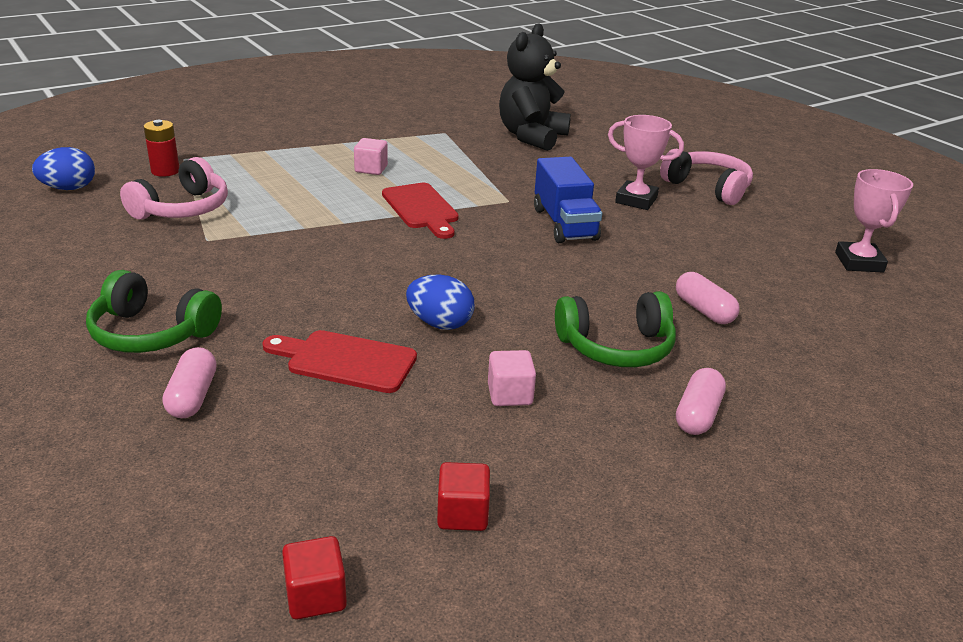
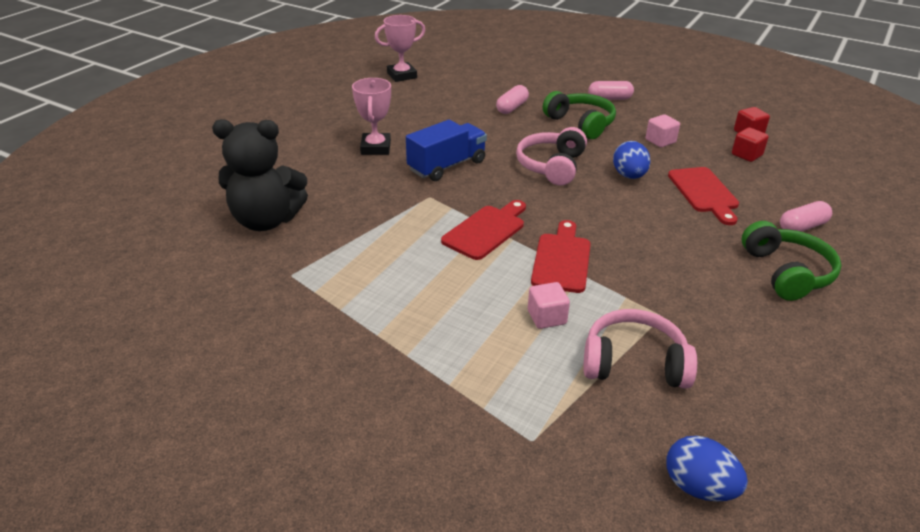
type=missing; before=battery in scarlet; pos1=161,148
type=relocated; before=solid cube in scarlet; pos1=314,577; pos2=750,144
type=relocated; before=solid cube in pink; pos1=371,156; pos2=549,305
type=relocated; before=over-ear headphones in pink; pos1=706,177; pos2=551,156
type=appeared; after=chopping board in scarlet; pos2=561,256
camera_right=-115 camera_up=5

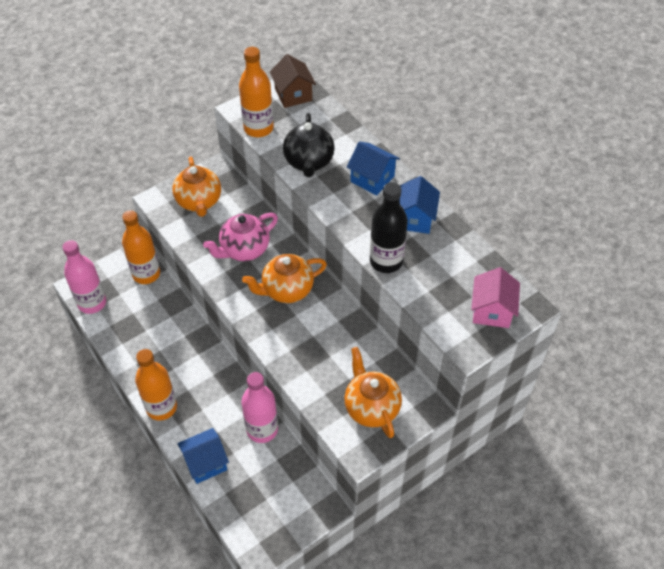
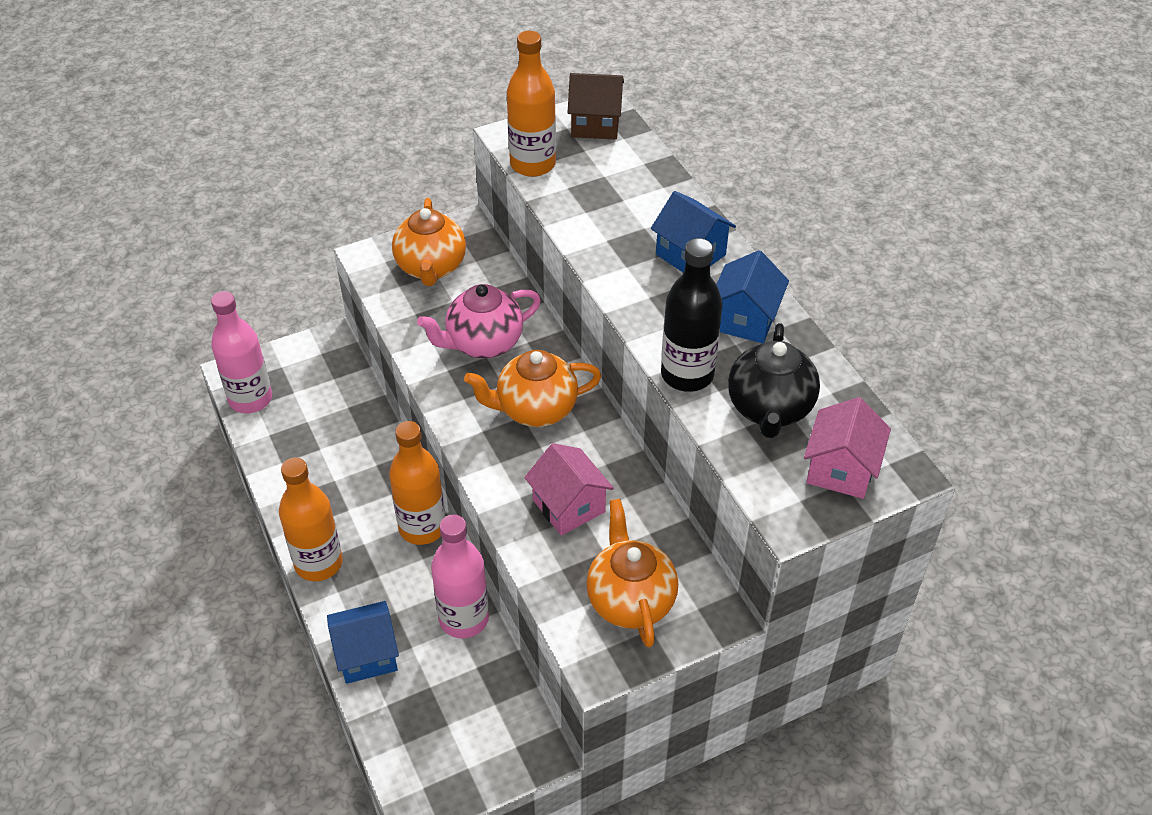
type=relocated; before=drink bottle in bright orange; pos1=141,247; pos2=417,483
type=spun; before=cottage in brown; pos1=293,81; pos2=596,106; turn=-75
type=relocated; before=teapot in black; pos1=309,145; pos2=774,380
type=appeared; after=cottage in pink; pos2=569,489
camera_right=10 camera_up=-5

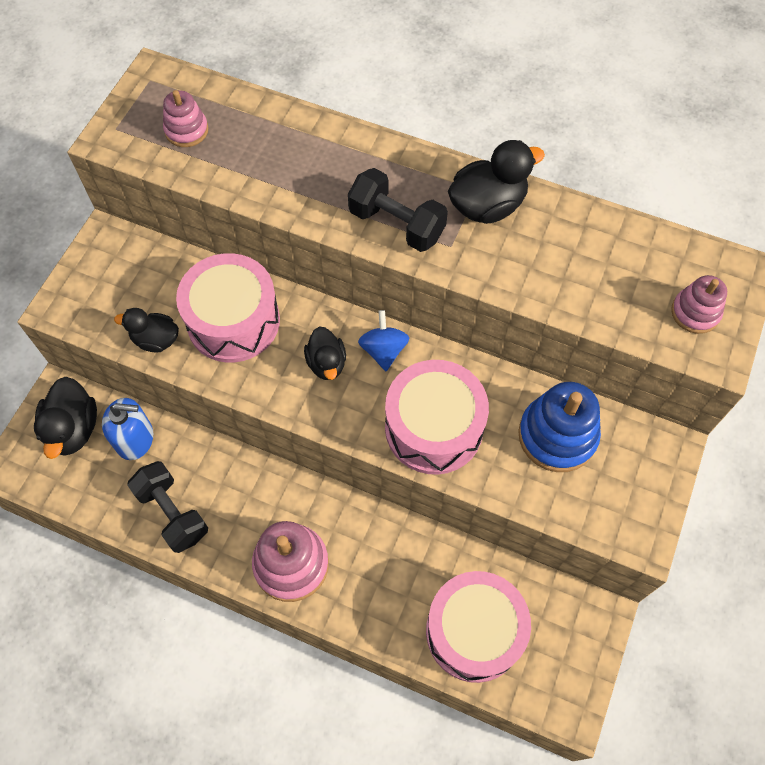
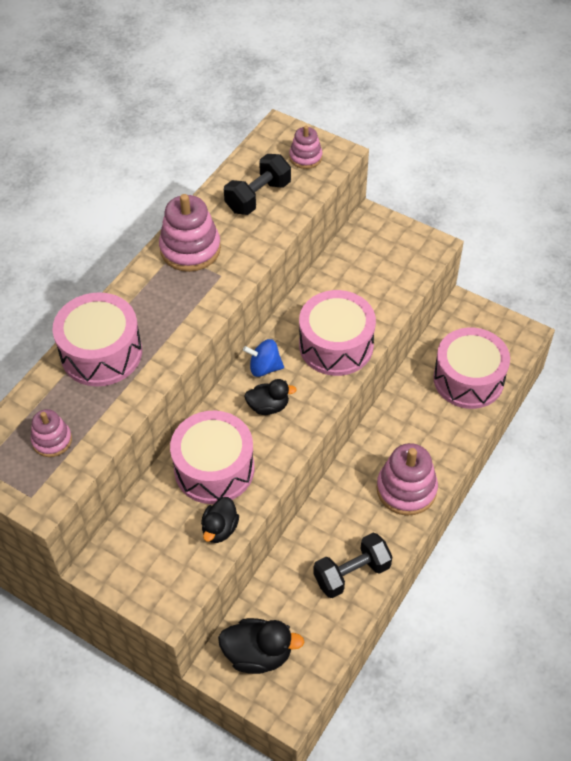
type=missing; before=pump bottle in blue; pos1=127,429
type=relocated; before=dumbbell in black; pos1=398,210; pos2=257,184
type=exchanged; before=rubber duck in black; after=stacking toy in pink; pos1=496,182; pos2=190,233
type=missing; before=stacking toy in blue; pos1=559,427
type=appeared; after=toy drum in pink; pos2=97,339
camera_right=-80 camera_up=-10

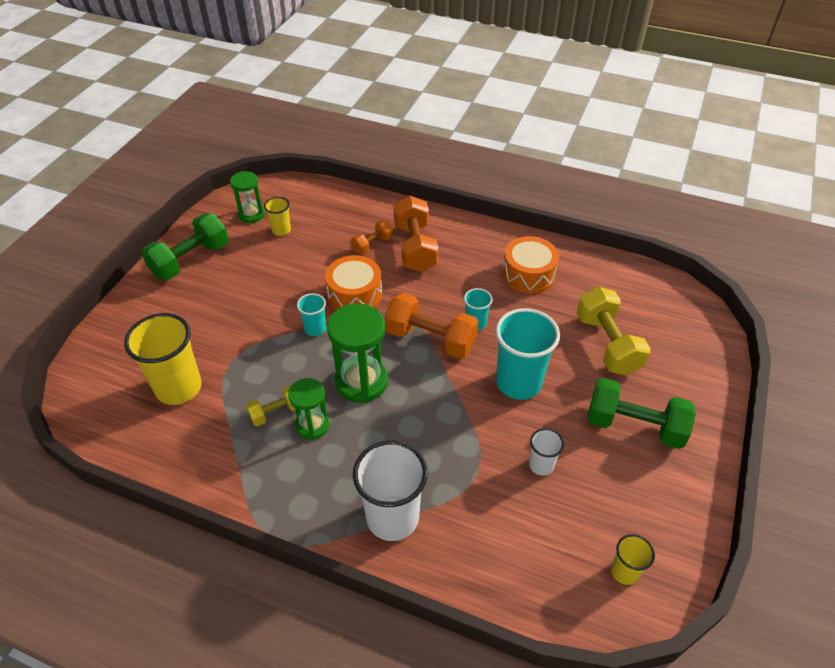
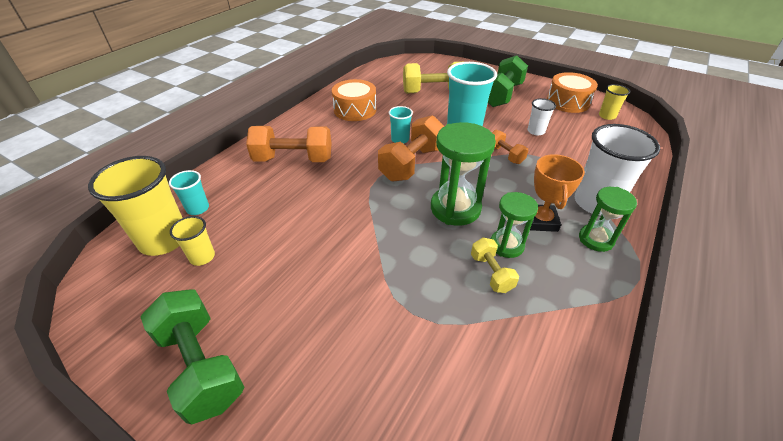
type=relocated; before=tumbler in yellow; pos1=163,359; pos2=135,206
type=relocated; before=hourglass in green; pos1=247,197; pos2=608,219
type=relocated; before=tumbler in turquoise; pos1=311,314; pos2=189,192
type=relocated; before=toy drum in bright orange; pos1=353,282; pos2=572,92
type=relocated; before=dumbbell in bright orange; pos1=372,238; pos2=510,147
type=appeared; after=award cup in bright orange; pos2=557,193
camera_right=-80 camera_up=-5

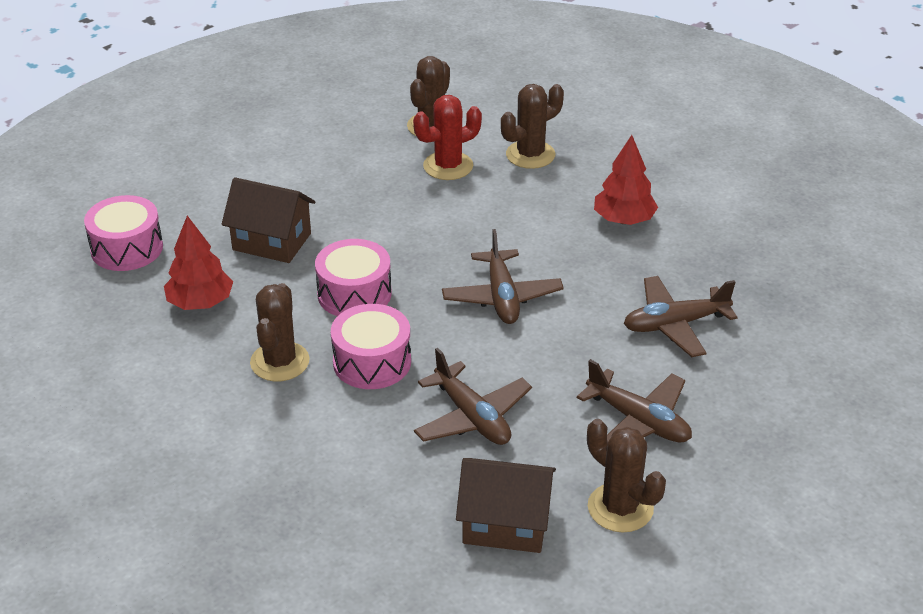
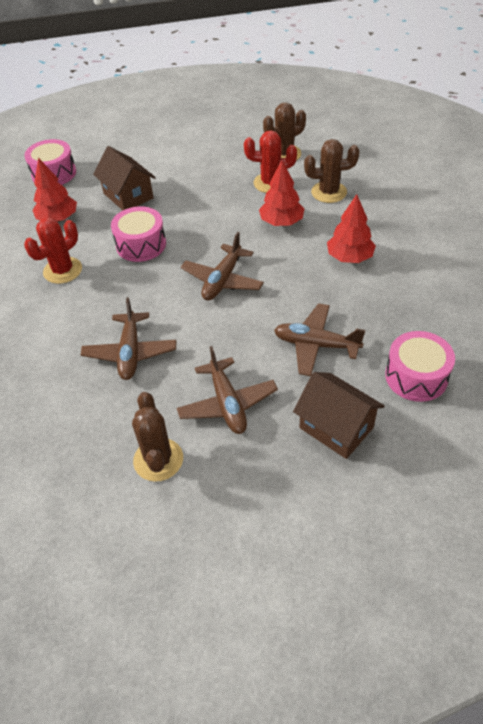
type=colour; before=saguaro cactus in brown; after=saguaro cactus in scarlet; pos1=280,332; pos2=53,250
type=relocated; before=toy drum in pink; pos1=371,346; pos2=420,366
type=relocated; before=cottage in brown; pos1=506,505; pos2=339,415
type=appeared; after=fir tree in scarlet; pos2=282,193
camera_right=35 camera_up=10

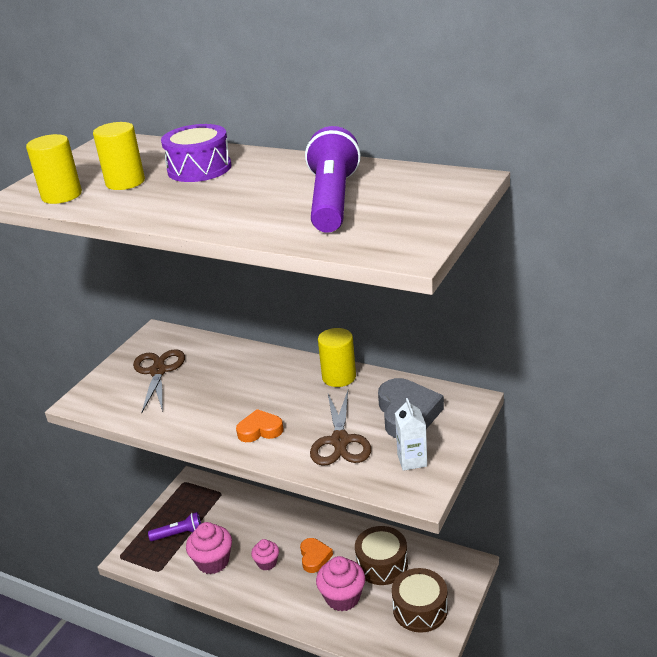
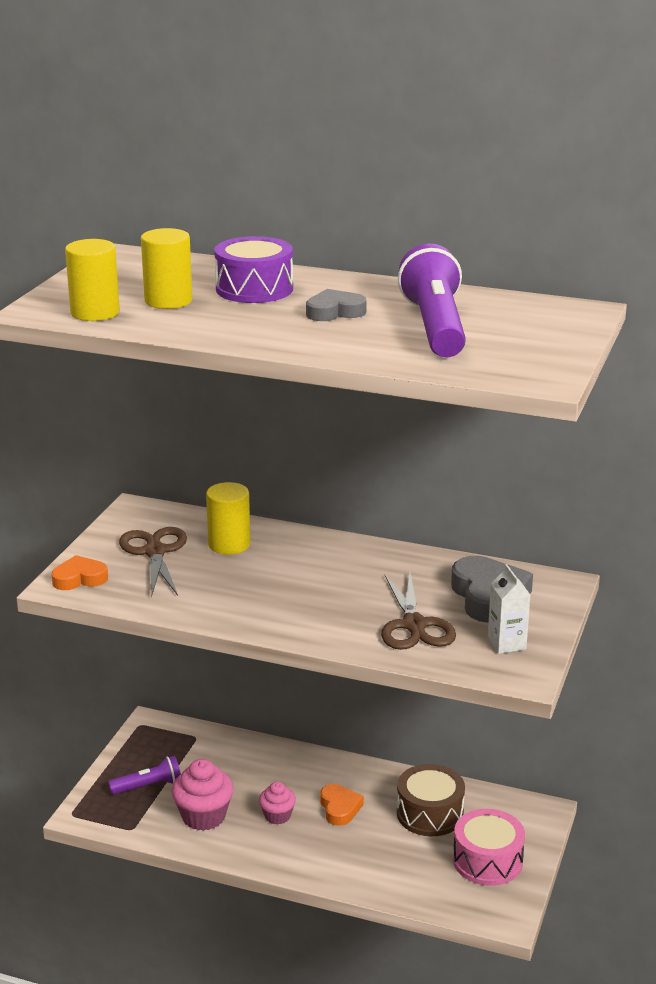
type=relocated; before=heart in bright orange; pos1=259,425; pos2=79,572
type=missing; before=fairy cake in pink; pos1=340,584
type=relocated; before=solid cylinder in yellow; pos1=337,357; pos2=228,518
type=colour; before=toy drum in brown; after=toy drum in pink; pos1=420,600; pos2=489,847
type=appeared; after=heart in gray; pos2=336,305
camera_right=-10 camera_up=-5

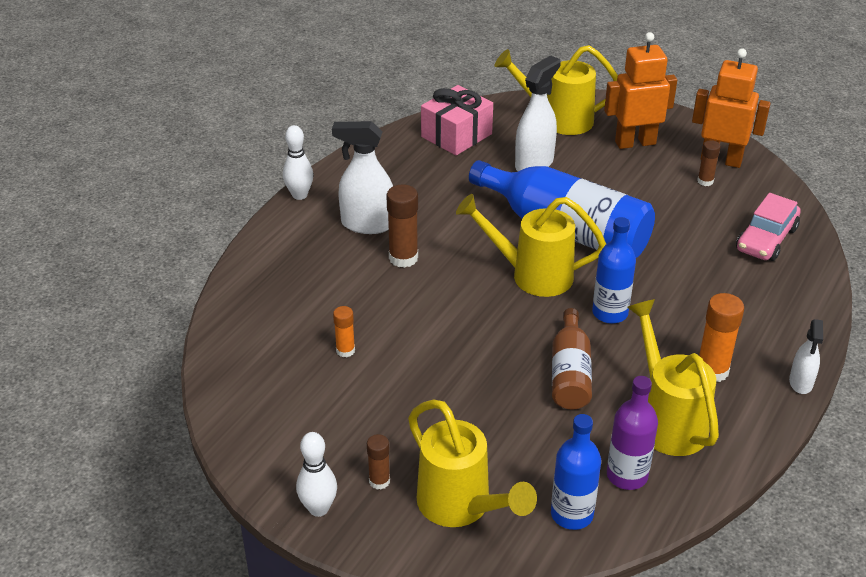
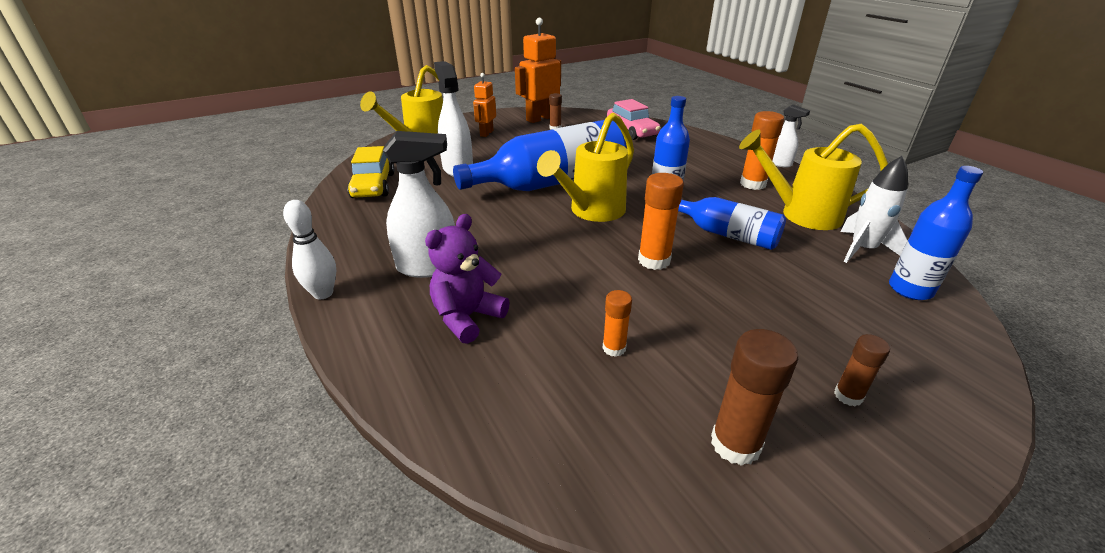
type=missing; before=bowling pin in pure white; pos1=316,474
type=spun; before=spray cleaner in pure white; pos1=362,177; pos2=419,204; turn=-135
type=relocated; before=stick of glue in brown; pos1=402,226; pos2=754,397
type=missing; before=watering pot in yellow; pos1=472,463
type=exchanged; before=present in pink; after=automobile in yellow; pos1=457,120; pos2=371,172
type=colour; before=drink bottle in brown; after=drink bottle in blue; pos1=572,359; pos2=732,223
type=size; before=toy robot in bright orange; pos1=640,90; pos2=484,105; scale=0.6
type=exchanged; before=drink bottle in violet; after=toy rocket in pure white; pos1=632,433; pos2=874,209
type=appeared; after=stuffed bear in violet; pos2=467,279
type=appeared; after=stick of glue in bright orange; pos2=661,221
camera_right=-60 camera_up=-5

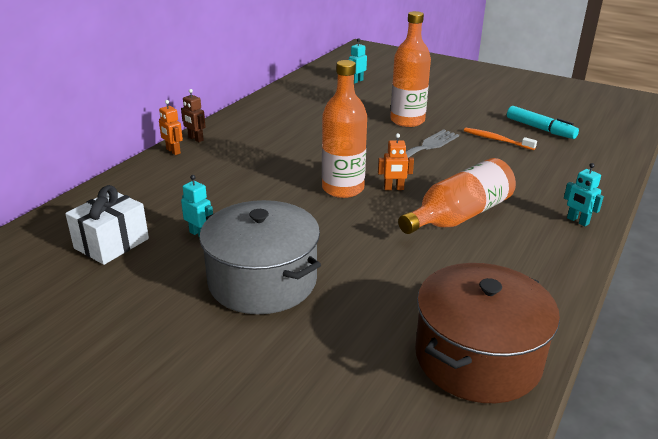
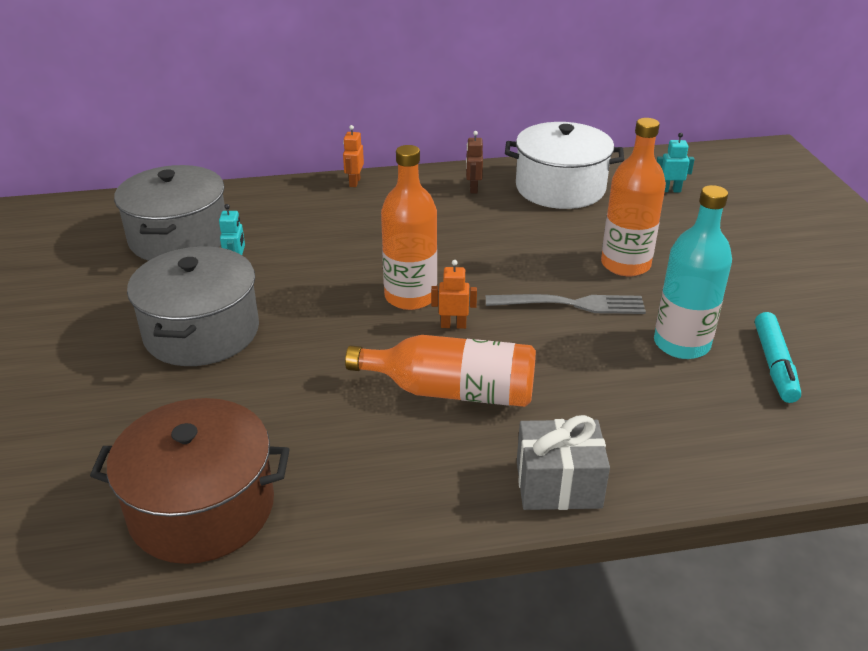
type=exchanged; before=present in pure white; after=cooking pot in gray; pos1=107,225; pos2=170,213
type=relocated; before=toy robot in brown; pos1=193,115; pos2=474,162
type=spun; before=toy robot in bright orange; pos1=396,161; pos2=454,294; turn=135
type=exchanged; before=toothbrush in bright orange; after=drink bottle in turquoise; pos1=500,139; pos2=693,272
type=exchanged; before=toy robot in turquoise; after=present in gray; pos1=584,194; pos2=563,462
type=appeared; after=cooking pot in pure white; pos2=564,165
camera_right=50 camera_up=5

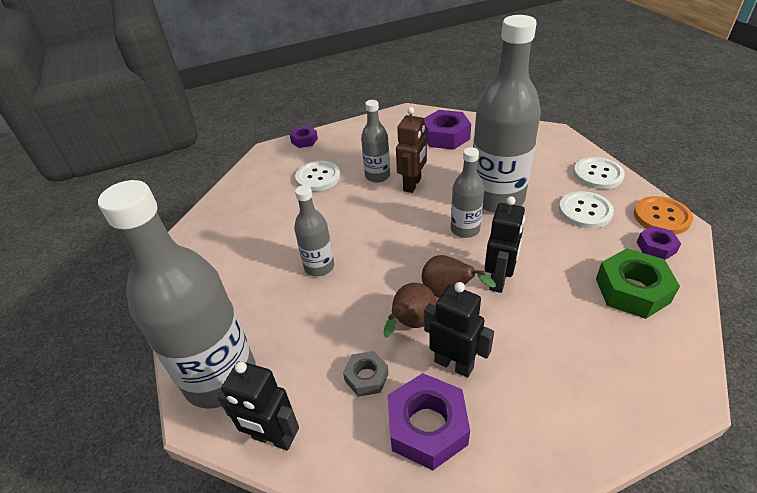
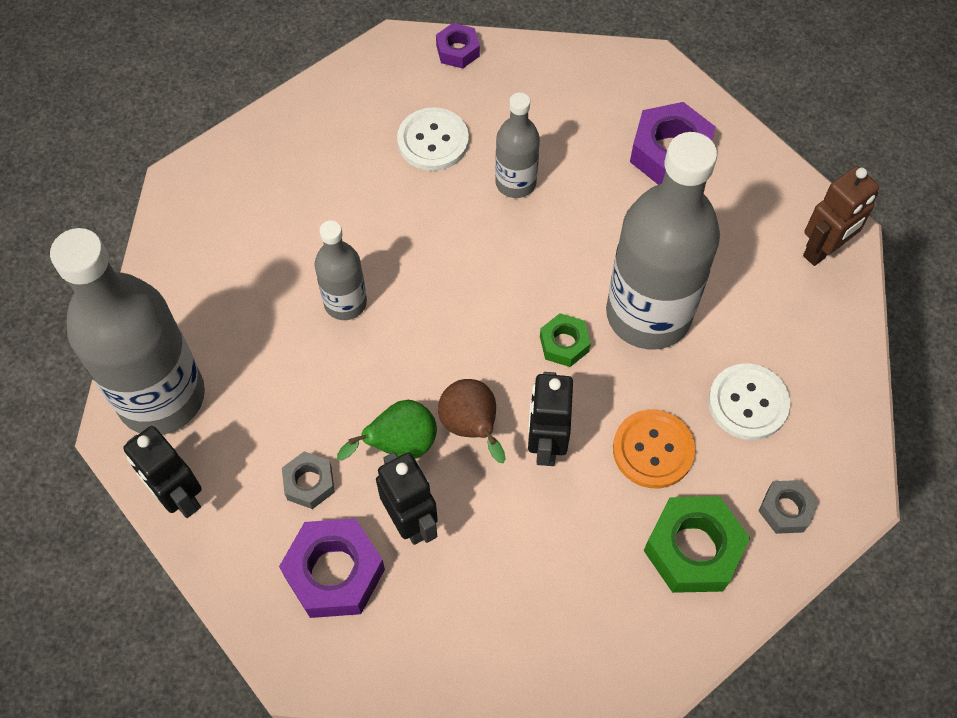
type=colour; before=pear in brown; after=pear in green; pos1=410,310; pos2=387,430
type=relocated; before=toy robot in brown; pos1=411,150; pos2=841,216
type=exchanged; before=drink bottle in gray; after=hex nut in green; pos1=467,192; pos2=565,340
type=spun; before=toy robot in black; pos1=504,244; pos2=550,419; turn=135
type=missing; before=shirt button in pure white; pos1=599,173
type=relocated; before=shirt button in bright orange; pos1=663,215; pos2=654,449
type=colour; before=hex nut in violet; after=hex nut in gray; pos1=659,243; pos2=788,507
camera_right=25 camera_up=20

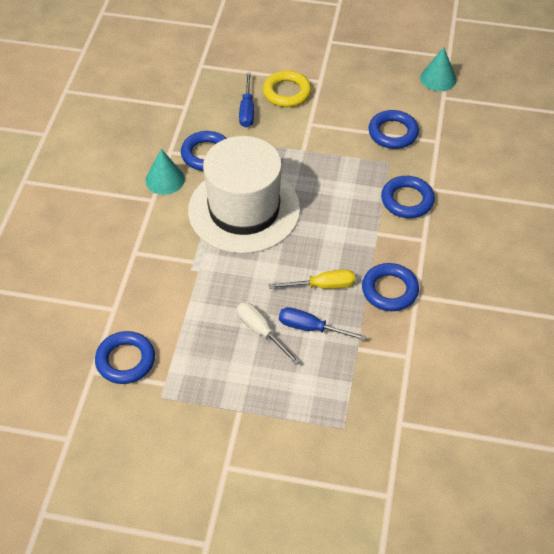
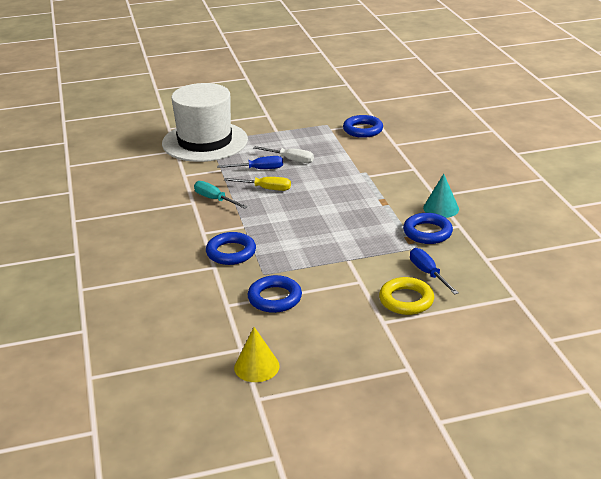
type=relocated; before=tall hat in pure white; pos1=244,194; pos2=205,122
type=spun; before=screwdriver in yellow; pos1=312,279; pos2=257,184; turn=-135
type=exchanged; before=torus in blue; after=screwdriver in turquoise; pos1=390,287; pos2=221,195
type=colour; before=cone shape in turquoise; after=cone shape in yellow; pos1=438,69; pos2=257,354
camera_right=155 camera_up=-20

